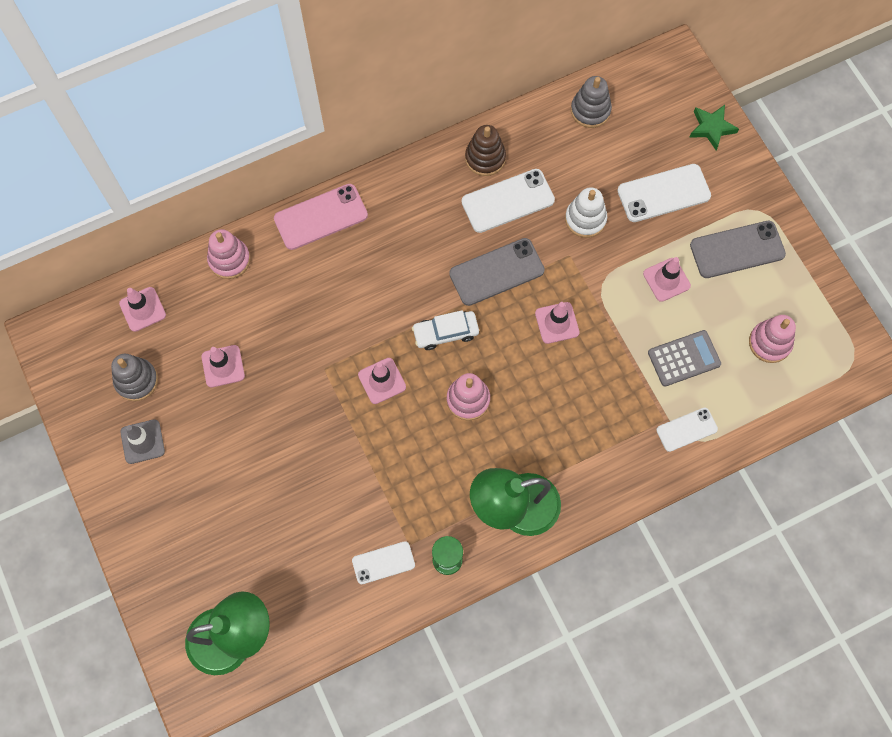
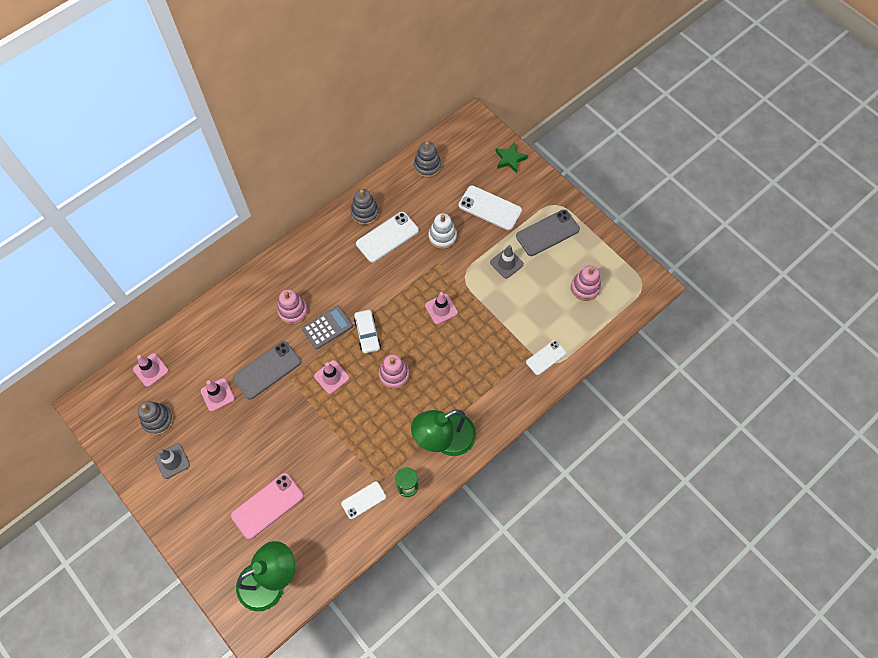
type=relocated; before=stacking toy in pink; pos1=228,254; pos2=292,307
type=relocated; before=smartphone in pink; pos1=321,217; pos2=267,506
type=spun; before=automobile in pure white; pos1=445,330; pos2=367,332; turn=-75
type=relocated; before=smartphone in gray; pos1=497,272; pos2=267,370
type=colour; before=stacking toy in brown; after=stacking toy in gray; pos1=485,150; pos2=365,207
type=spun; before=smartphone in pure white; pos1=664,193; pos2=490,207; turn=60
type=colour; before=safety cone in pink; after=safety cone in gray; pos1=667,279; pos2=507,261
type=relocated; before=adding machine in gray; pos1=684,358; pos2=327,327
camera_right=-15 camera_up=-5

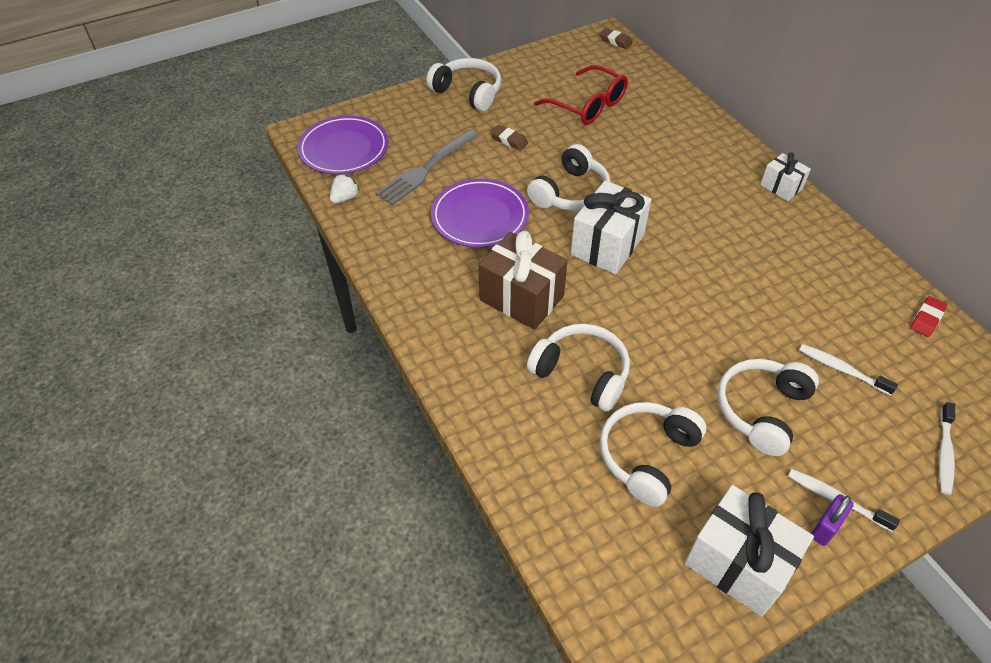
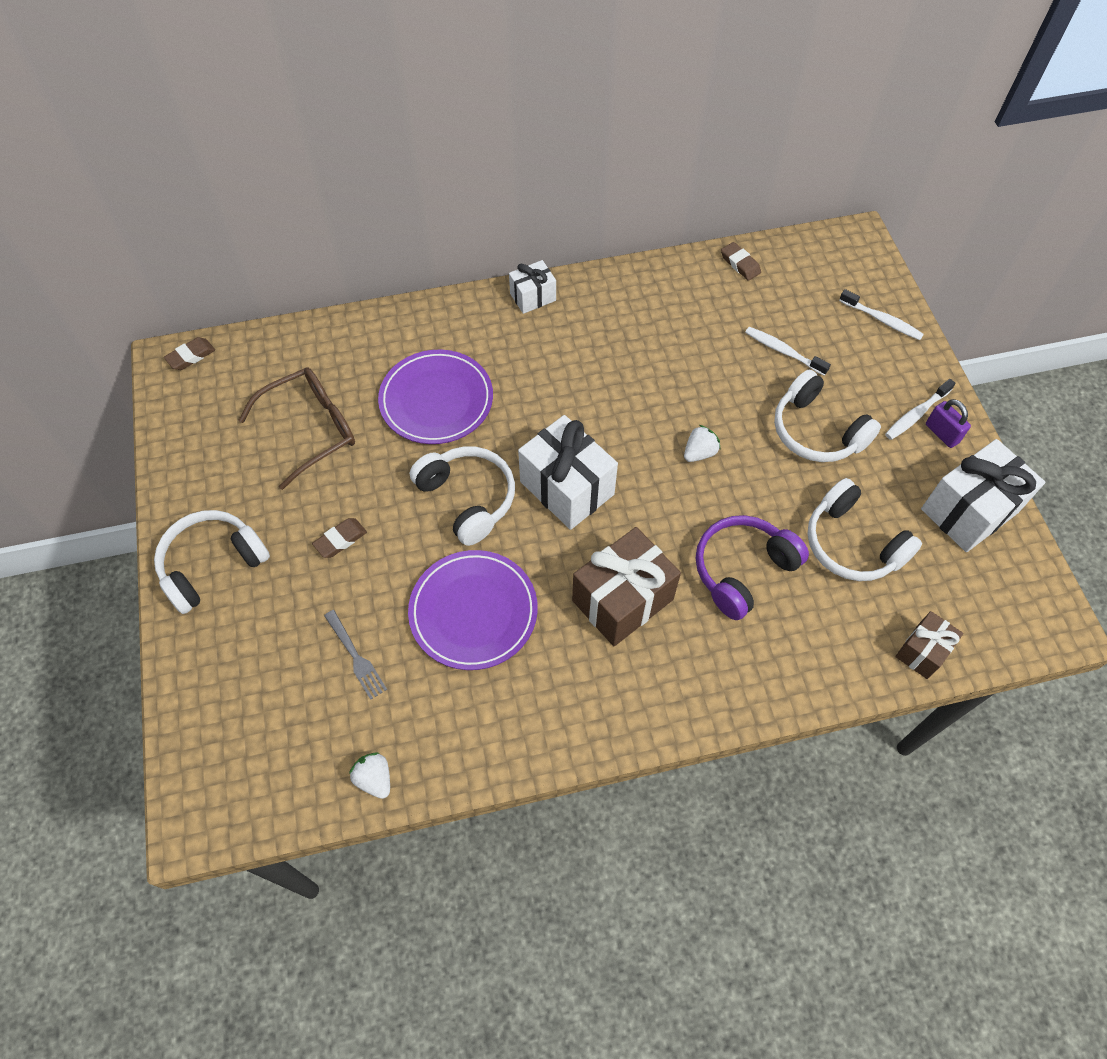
type=relocated; before=plate in violet; pos1=343,145; pos2=435,397
type=size; before=fork in gray; pos1=427,167; pos2=355,655; scale=0.56
type=colour; before=over-ear headphones in pure white; after=over-ear headphones in violet; pos1=578,368; pos2=752,567
type=colour; before=eyeglasses in scarlet; after=eyeglasses in brown; pos1=581,95; pos2=296,428
type=spun; before=toothbrush in pure white; pos1=848,370; pos2=788,351; turn=75
type=colour; before=pencil eraser in scarlet; after=pencil eraser in brown; pos1=928,316; pos2=741,261
type=appeared; after=toy strawberry in pure white; pos2=702,443
type=appeared; after=present in brown; pos2=929,645
camera_right=-75 camera_up=10

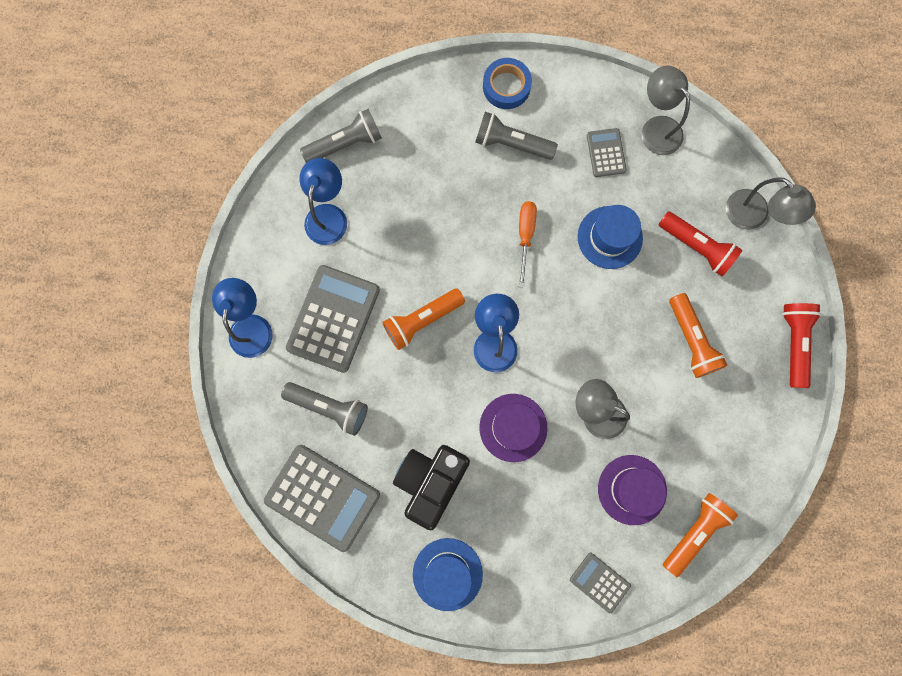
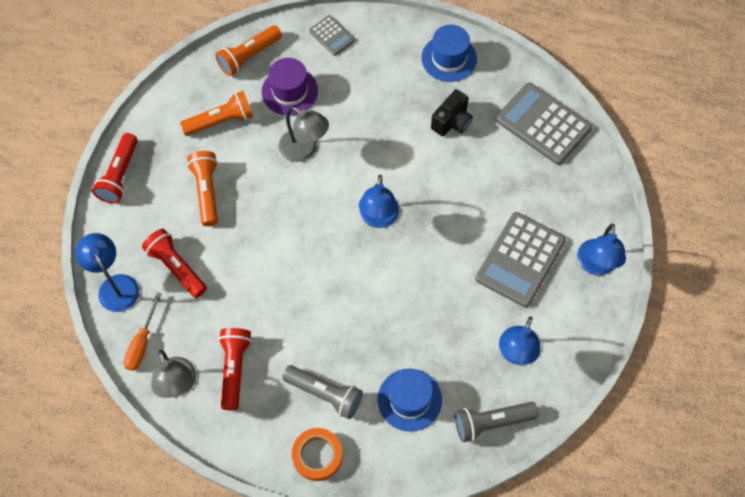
type=missing; before=torch in gray; pos1=324,409
type=relocated; before=torch in bright orange; pos1=423,319; pos2=216,113
type=size; before=photo camera in black; pos1=431,487; pos2=452,112; scale=0.64
type=missing; before=tall hat in violet; pos1=513,428
type=colour; before=roll of tape in blue; after=roll of tape in bright orange; pos1=507,83; pos2=317,454
type=relocated; before=screwdriver in bright orange; pos1=528,244; pos2=142,331
type=relocated; before=tall hat in blue; pos1=610,237; pos2=410,400
type=exchanged; before=adding machine in gray; after=torch in scarlet; pos1=607,152; pos2=235,369
type=colour; before=reading lamp in gray; after=reading lamp in blue; pos1=771,204; pos2=107,272
camera_right=-170 camera_up=-15

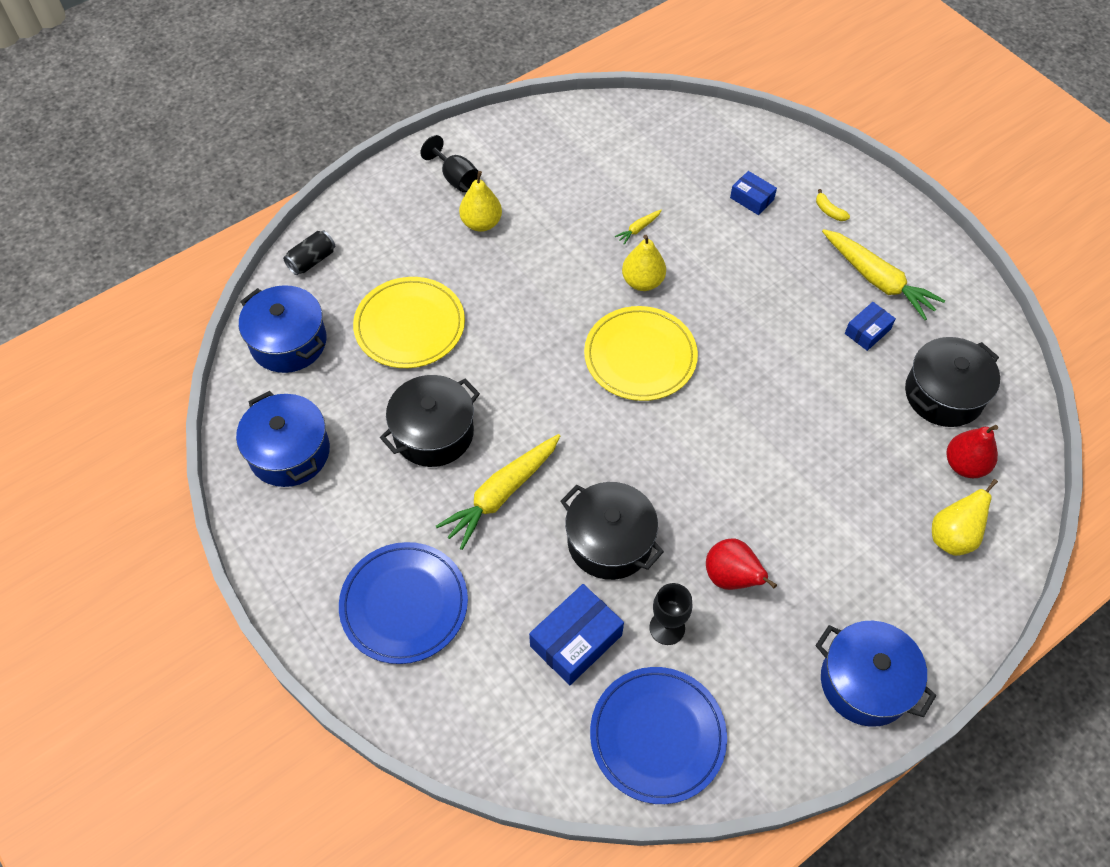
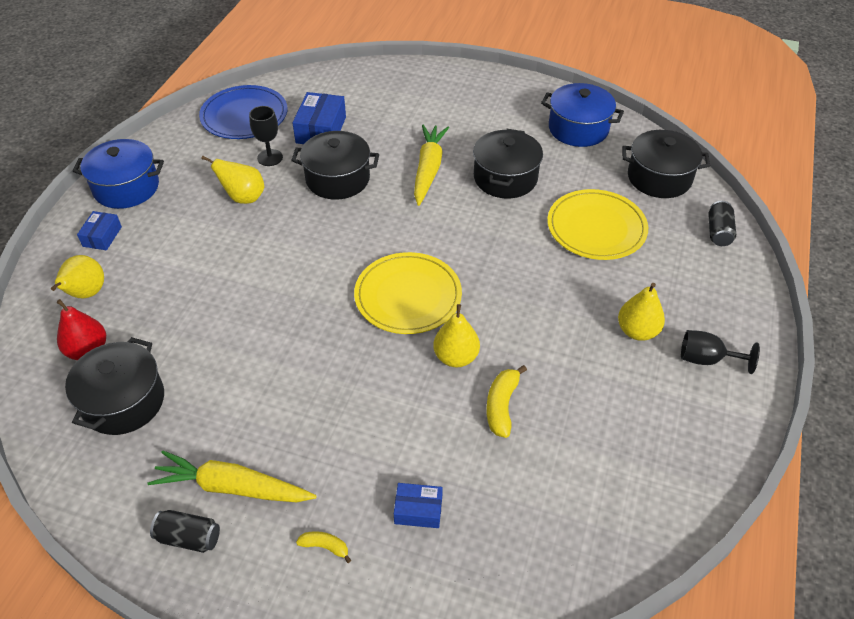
type=colour; before=cooking pot in blue; after=cooking pot in black; pos1=283,329; pos2=666,164
type=missing; before=plate in blue; pos1=403,603
type=exchanged; before=carrot in yellow; after=banana fruit in yellow; pos1=638,227; pos2=506,401
type=colour; before=pear in scarlet; after=pear in yellow; pos1=741,564; pos2=232,180
type=relocated; before=parcel in blue; pos1=870,326; pos2=99,230
type=appeared; after=soda can in black; pos2=185,531
camera_right=145 camera_up=-10

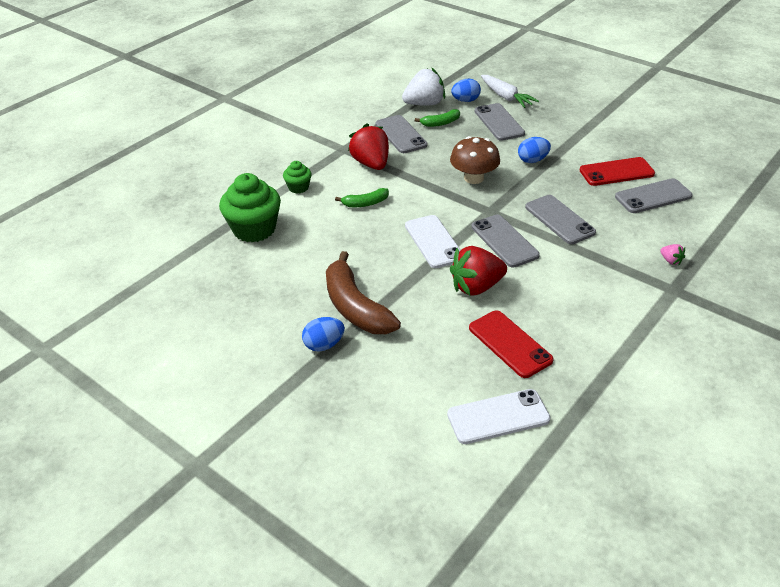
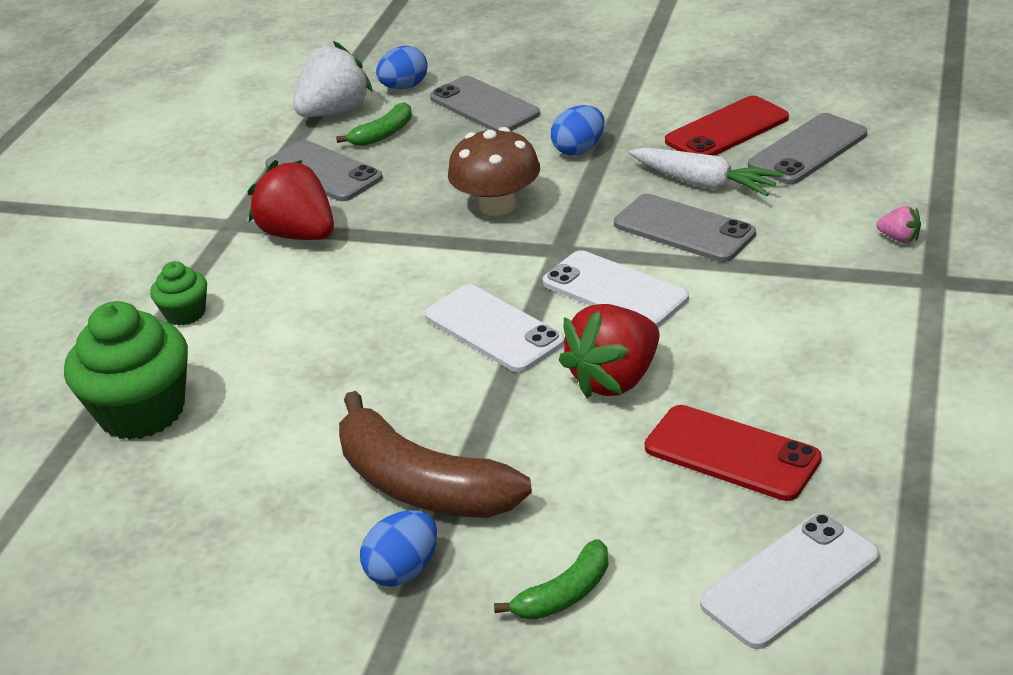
type=relocated; before=banana fruit in green; pos1=362,197; pos2=551,579
type=colour; before=smartphone in gray; after=smartphone in pure white; pos1=505,241; pos2=616,288
type=relocated; before=carrot in pure white; pos1=510,91; pos2=706,172
camera_right=-20 camera_up=-5

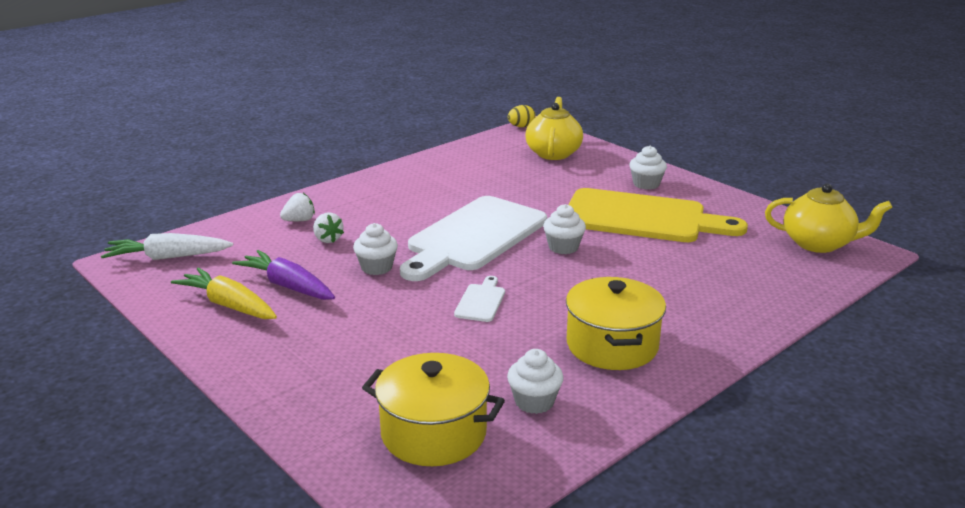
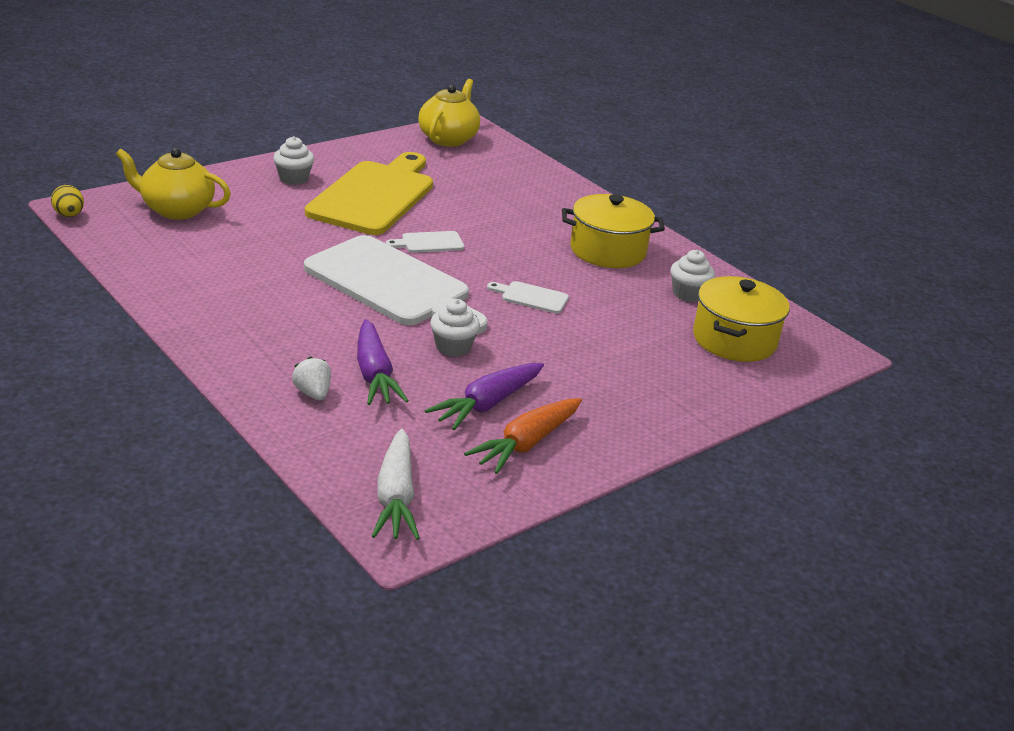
type=colour; before=carrot in yellow; after=carrot in bright orange; pos1=224,293; pos2=523,436
type=exchanged; before=toy strawberry in pure white; after=carrot in violet; pos1=328,227; pos2=382,362
type=exchanged; before=fairy cake in pure white; after=chopping board in pure white; pos1=564,229; pos2=425,242
camera_right=-90 camera_up=5

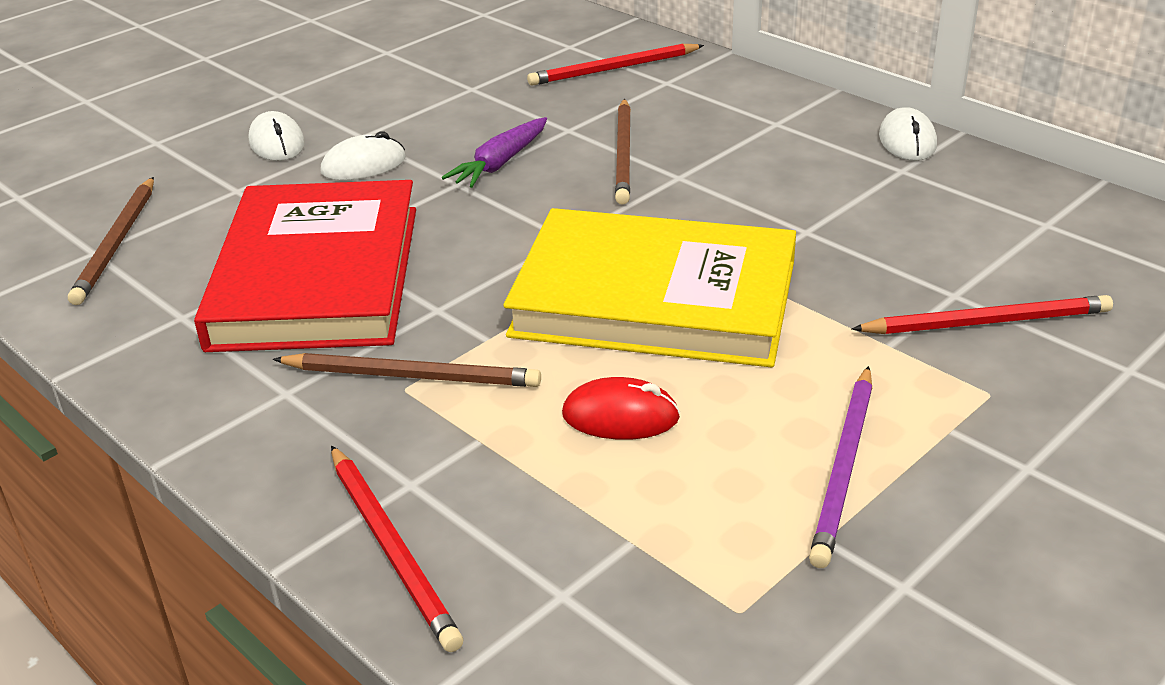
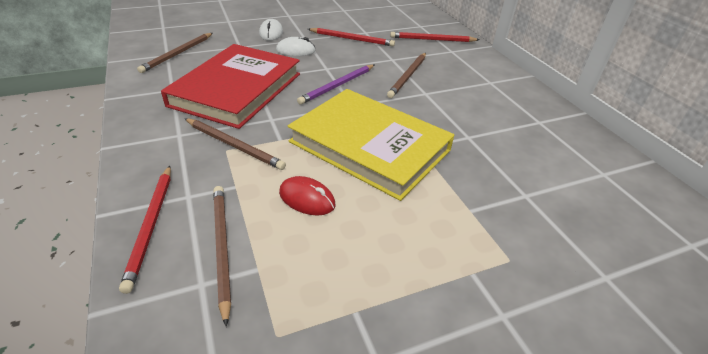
type=missing; before=carrot in violet; pos1=494,152
type=relocated; before=lead pencil in violet; pos1=840,467; pos2=335,85
type=relocated; before=lead pencil in scarlet; pos1=982,314; pos2=351,37
type=missing; before=computer mouse in pure white; pos1=908,134
type=appeared; after=lead pencil in brown; pos2=222,256
camera_right=20 camera_up=5

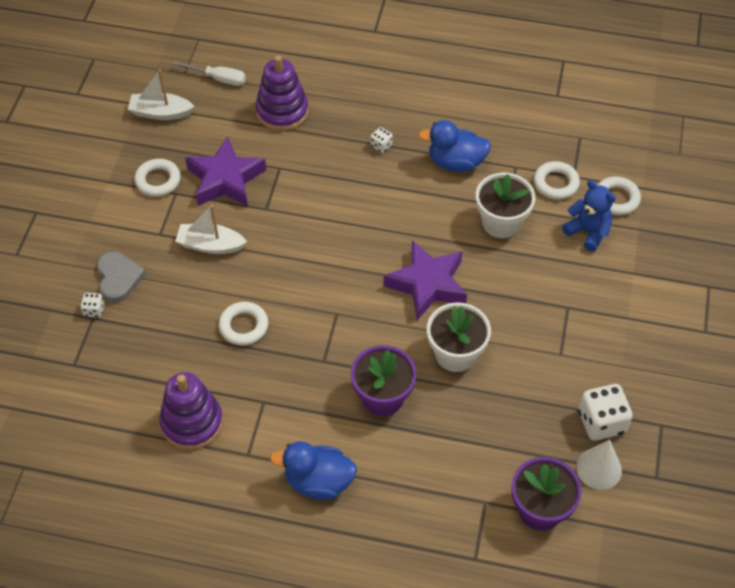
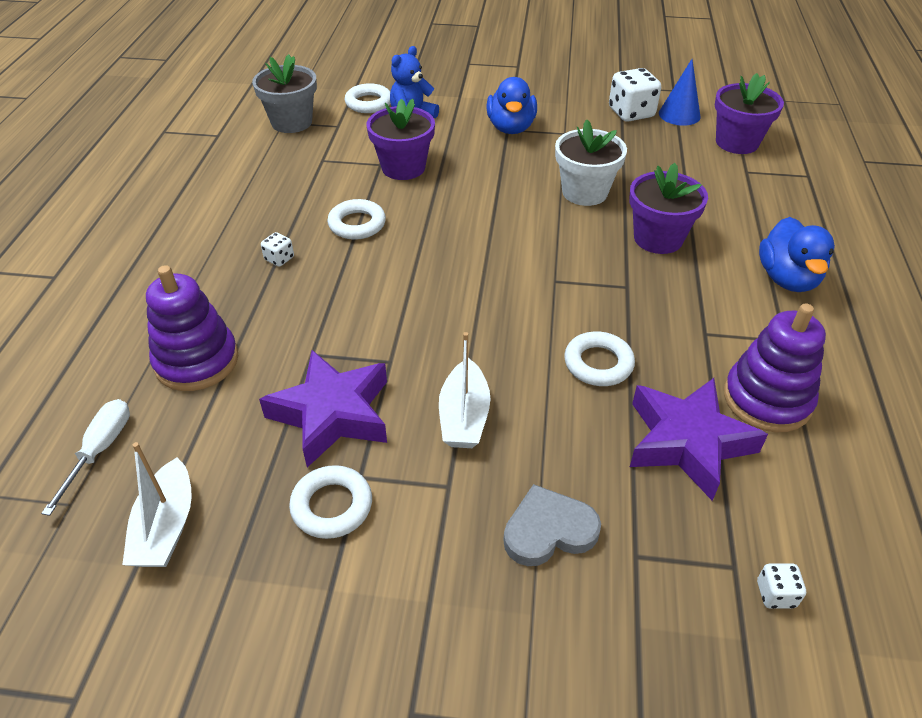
type=relocated; before=dice in pure white; pos1=92,305; pos2=781,586
type=relocated; before=star in violet; pos1=425,280; pos2=699,439
type=relocated; before=rubber duck in blue; pos1=454,146; pos2=511,105
type=colour; before=potted plant in pure white; after=potted plant in violet; pos1=506,205; pos2=401,139
type=relocated; before=torus in pure white; pos1=557,180; pos2=356,219
type=colour; before=cone shape in pure white; after=cone shape in blue; pos1=599,464; pos2=680,92
type=appeared; after=potted plant in gray; pos2=284,93
camera_right=-95 camera_up=-10

